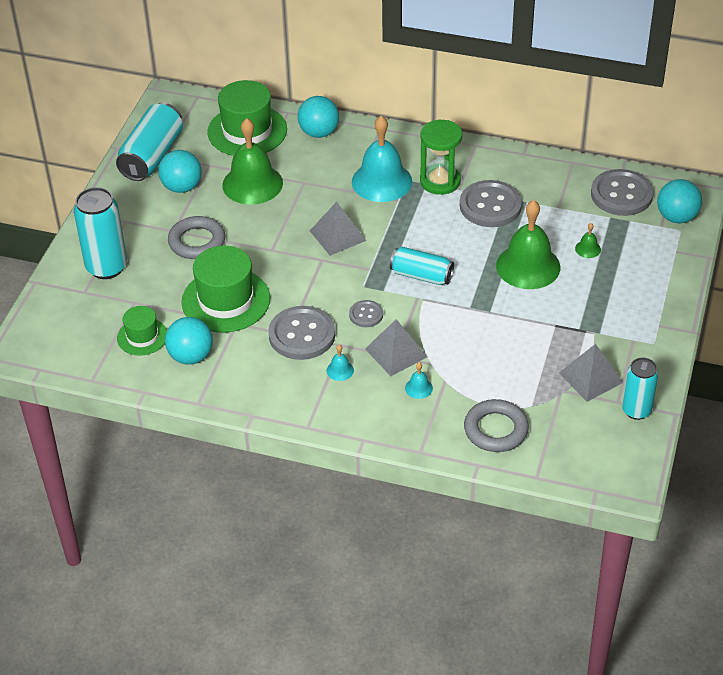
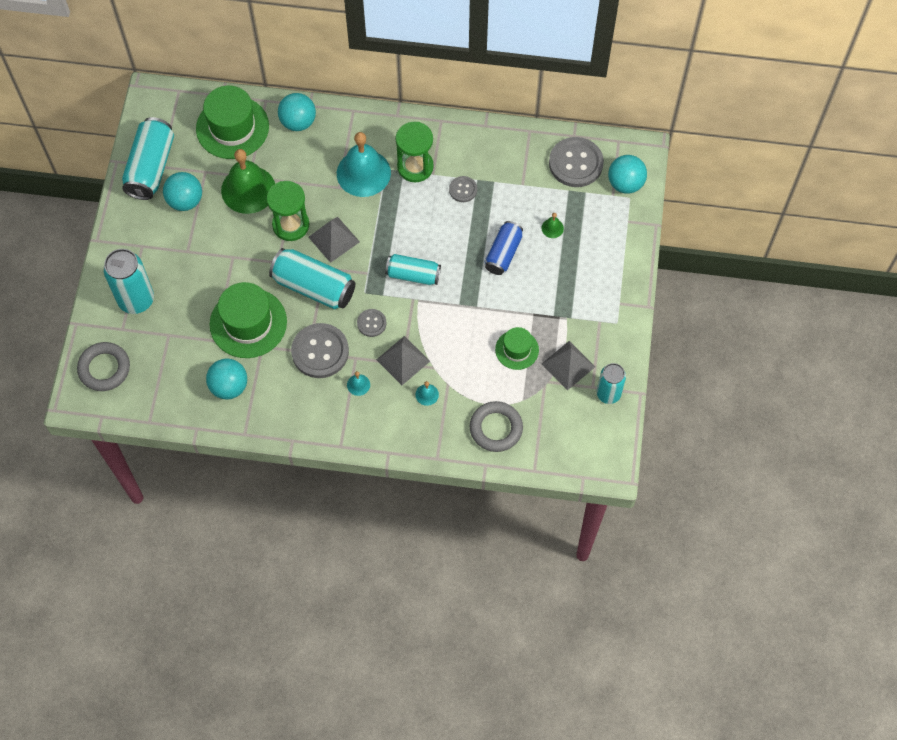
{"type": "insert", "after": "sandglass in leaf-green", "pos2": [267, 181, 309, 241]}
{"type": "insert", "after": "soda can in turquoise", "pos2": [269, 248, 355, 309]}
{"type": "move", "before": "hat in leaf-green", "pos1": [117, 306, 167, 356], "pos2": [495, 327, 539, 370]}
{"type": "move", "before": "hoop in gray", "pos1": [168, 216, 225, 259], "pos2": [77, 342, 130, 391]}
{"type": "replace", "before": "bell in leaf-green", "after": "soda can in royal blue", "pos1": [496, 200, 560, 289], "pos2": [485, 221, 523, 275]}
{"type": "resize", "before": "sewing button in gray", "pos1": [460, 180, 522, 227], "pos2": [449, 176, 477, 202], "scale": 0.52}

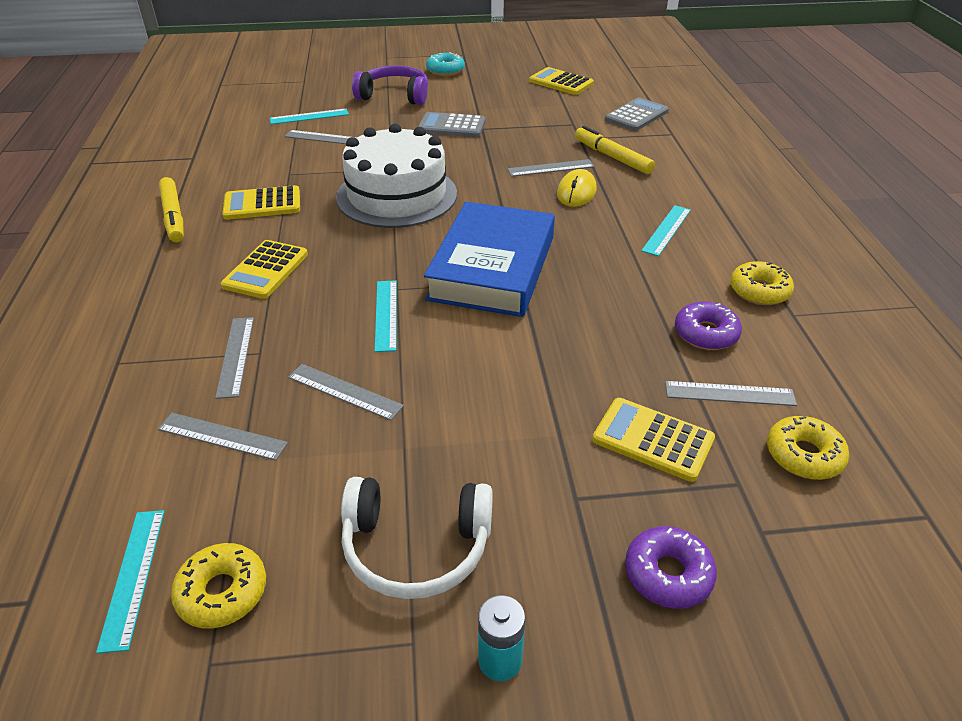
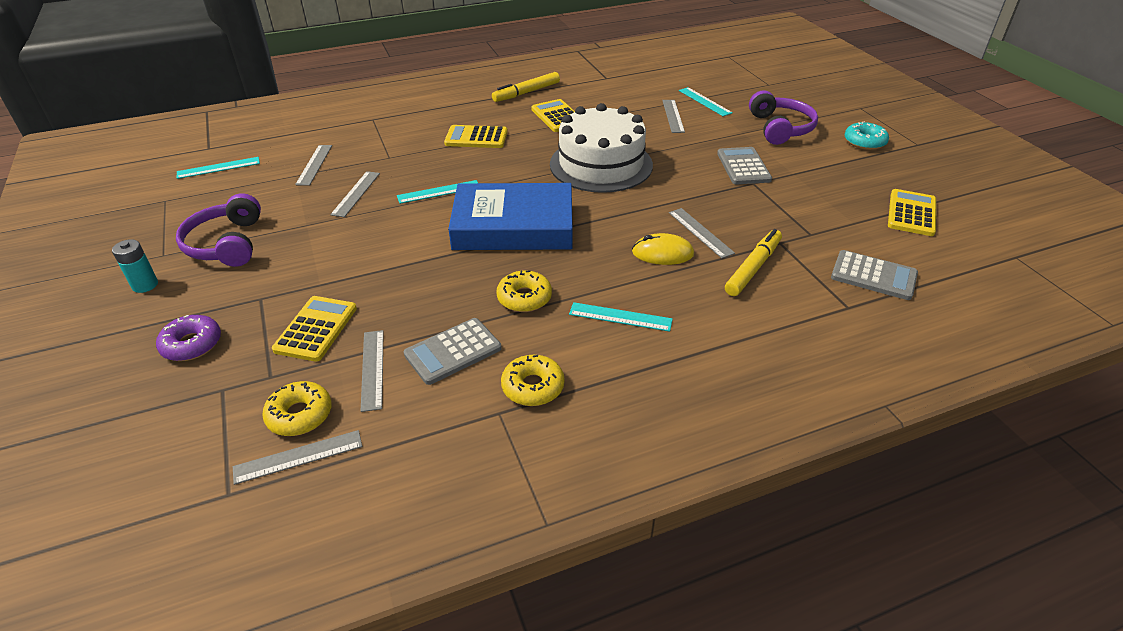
{"type": "move", "before": "glazed donut in bright yellow", "pos1": [171, 543, 266, 629], "pos2": [496, 270, 552, 312]}
{"type": "move", "before": "straightedge in gray", "pos1": [215, 317, 254, 399], "pos2": [233, 430, 362, 485]}
{"type": "replace", "before": "glazed donut in purple", "after": "adding machine in gray", "pos1": [675, 302, 742, 350], "pos2": [404, 318, 502, 385]}
{"type": "recolor", "before": "over-ear headphones in snow-white", "after": "over-ear headphones in purple", "pos1": [341, 477, 493, 599], "pos2": [176, 193, 261, 267]}

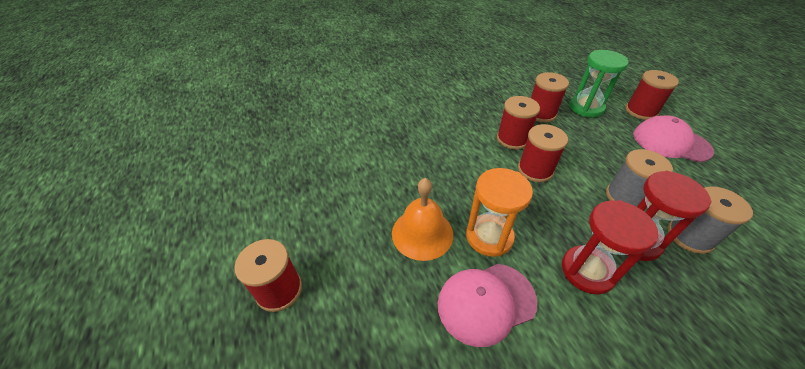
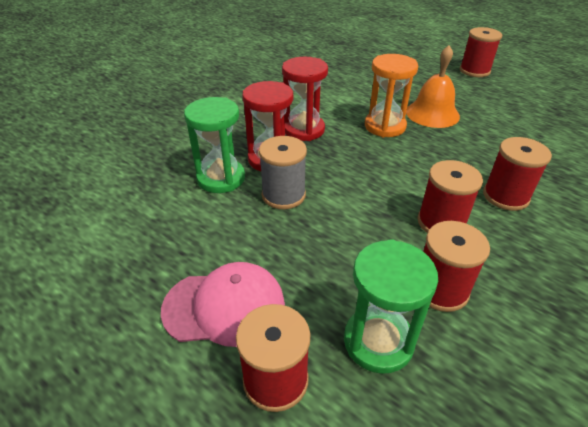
{"type": "delete", "before": "baseball cap in pink", "pos1": [438, 264, 537, 347]}
{"type": "move", "before": "bobbin in scarlet", "pos1": [518, 124, 568, 182], "pos2": [483, 137, 552, 211]}
{"type": "replace", "before": "bobbin in gray", "after": "sandglass in leaf-green", "pos1": [667, 186, 753, 254], "pos2": [184, 97, 245, 193]}

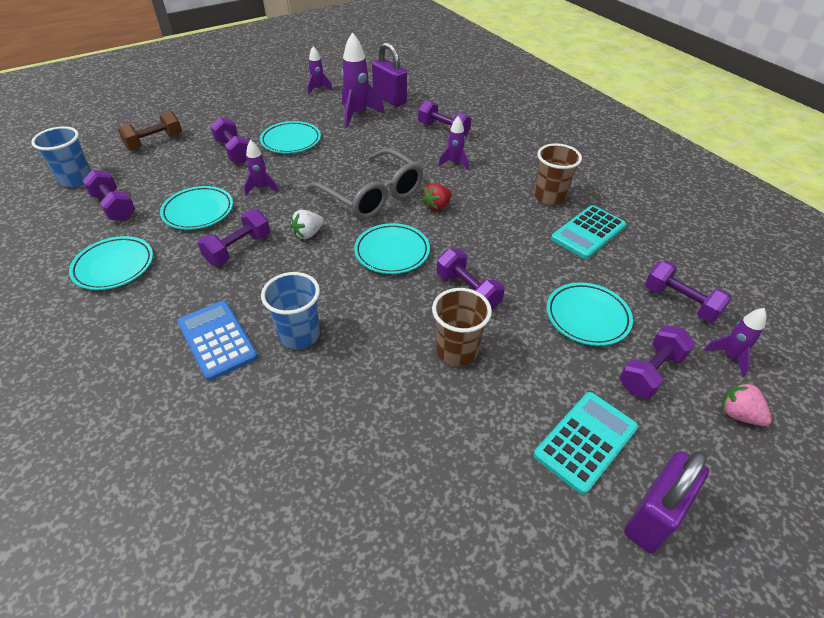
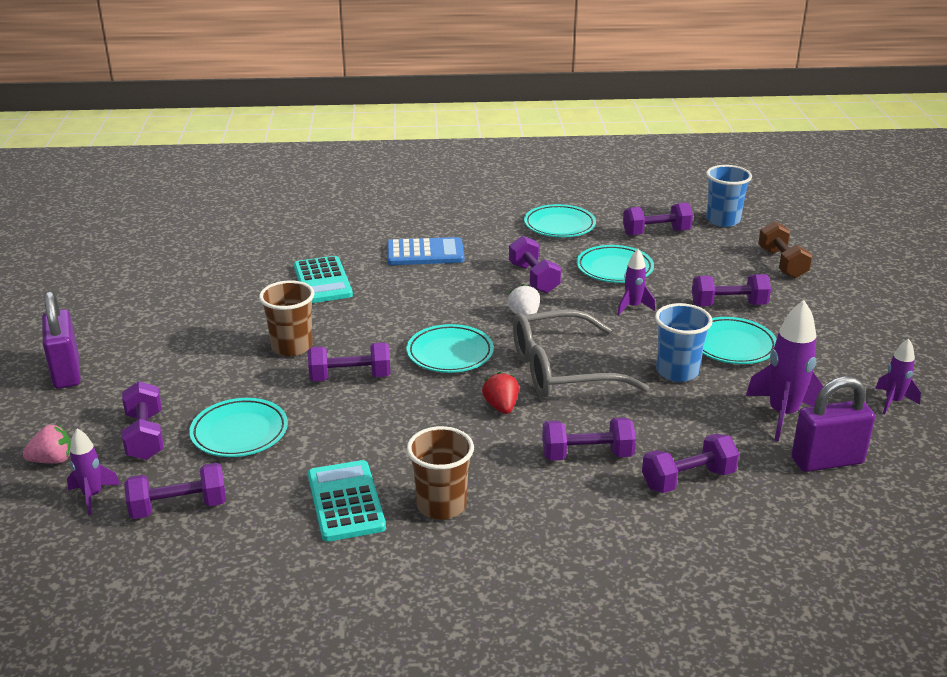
{"type": "move", "before": "tumbler in royal blue", "pos1": [261, 272, 320, 349], "pos2": [655, 303, 713, 382]}
{"type": "move", "before": "adding machine in turquoise", "pos1": [534, 392, 638, 495], "pos2": [294, 256, 353, 303]}
{"type": "replace", "before": "spaceship in purple", "after": "hand weight in purple", "pos1": [438, 116, 469, 170], "pos2": [542, 418, 636, 461]}

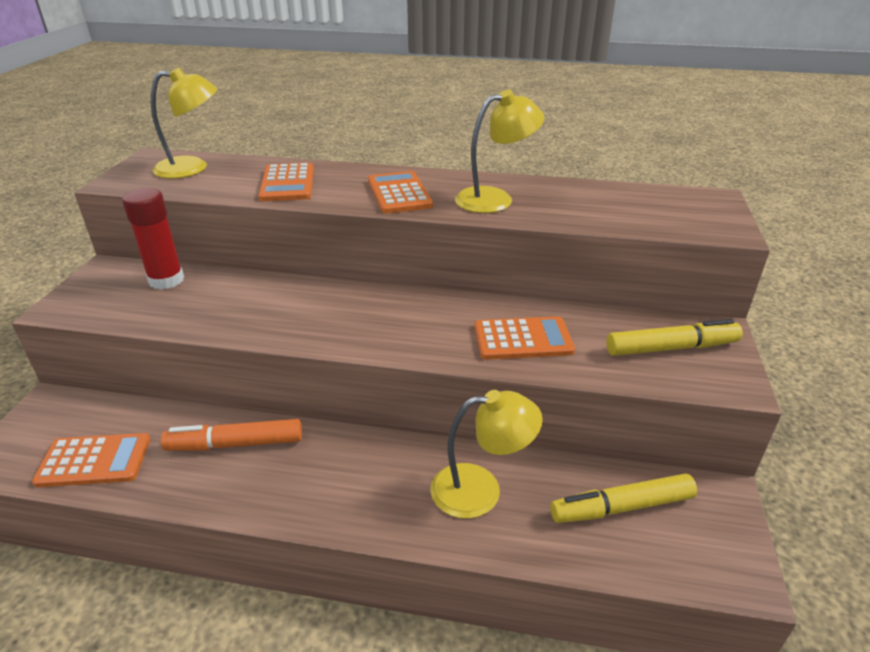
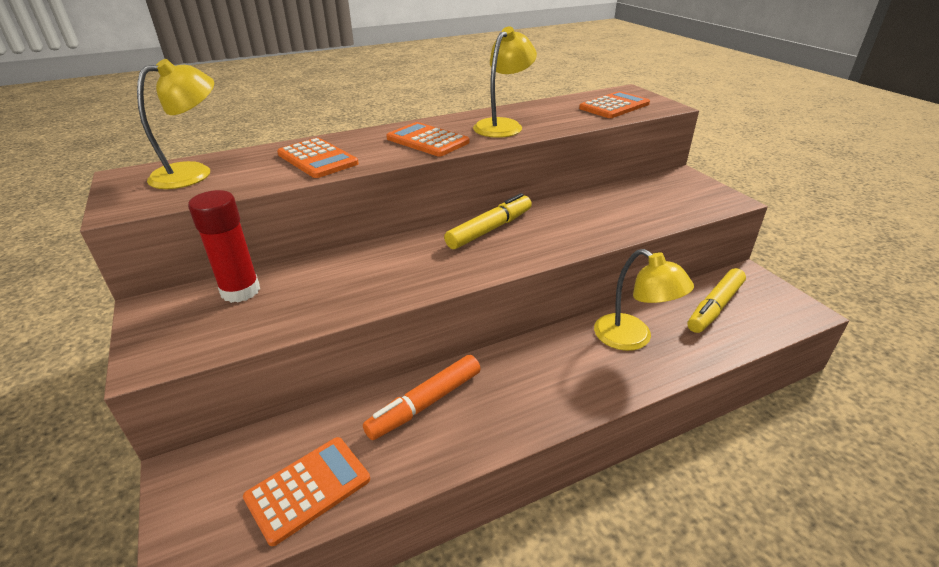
{"type": "move", "before": "adding machine in bright orange", "pos1": [474, 316, 575, 360], "pos2": [579, 91, 650, 118]}
{"type": "move", "before": "marker pen in bright yellow", "pos1": [606, 319, 743, 356], "pos2": [444, 193, 532, 249]}
{"type": "rotate", "before": "desk lamp in bright yellow", "pos1": [431, 390, 543, 519], "pos2": [594, 249, 694, 351], "turn": 90}

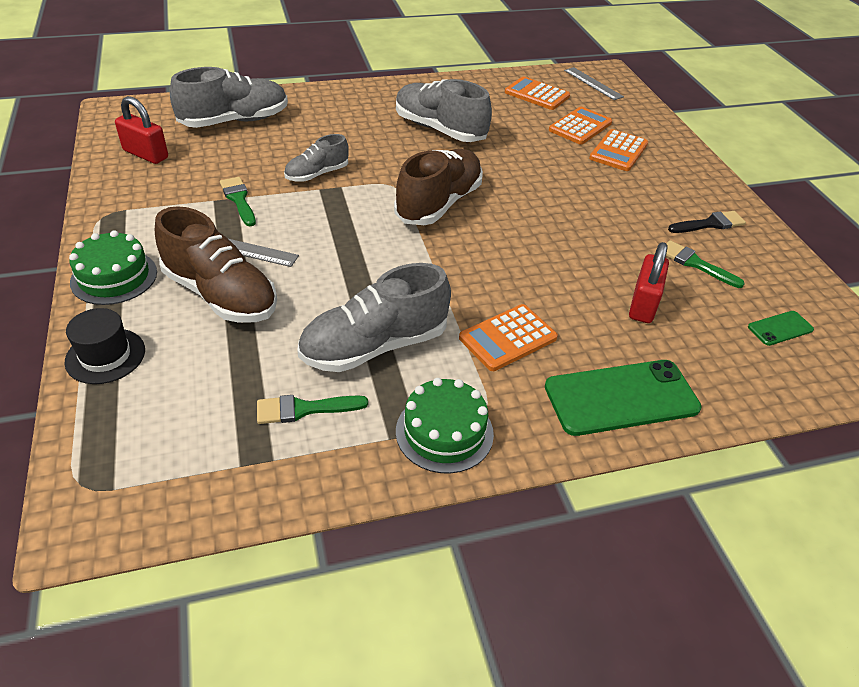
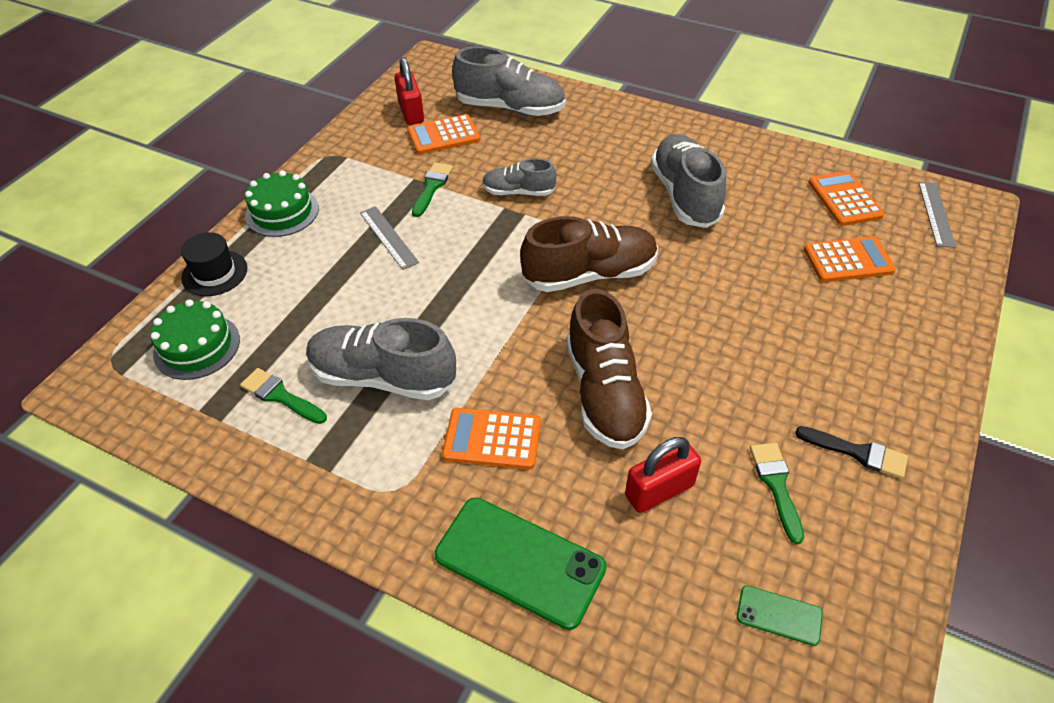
{"type": "move", "before": "shoe in brown", "pos1": [155, 206, 277, 323], "pos2": [566, 289, 652, 450]}
{"type": "move", "before": "layer cake in leaf-green", "pos1": [396, 378, 494, 474], "pos2": [151, 299, 240, 380]}
{"type": "move", "before": "adding machine in bright orange", "pos1": [589, 129, 648, 171], "pos2": [407, 114, 480, 155]}

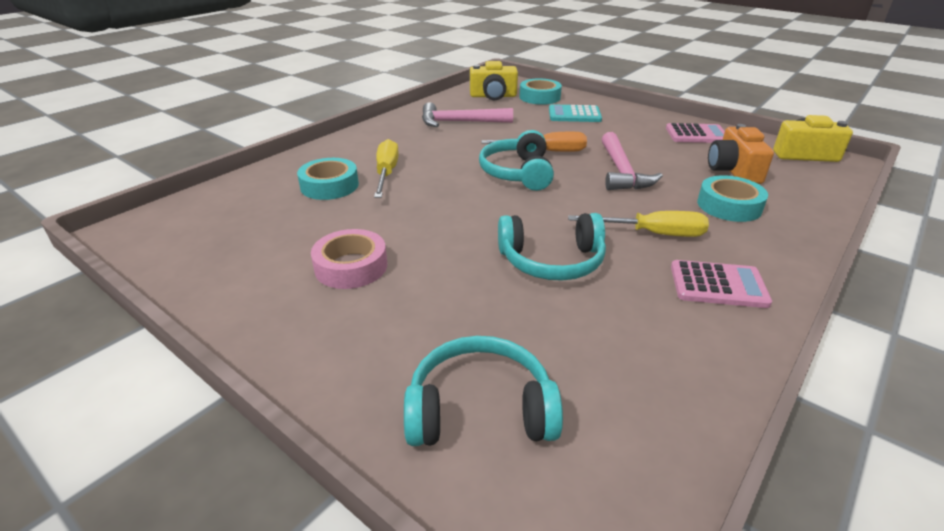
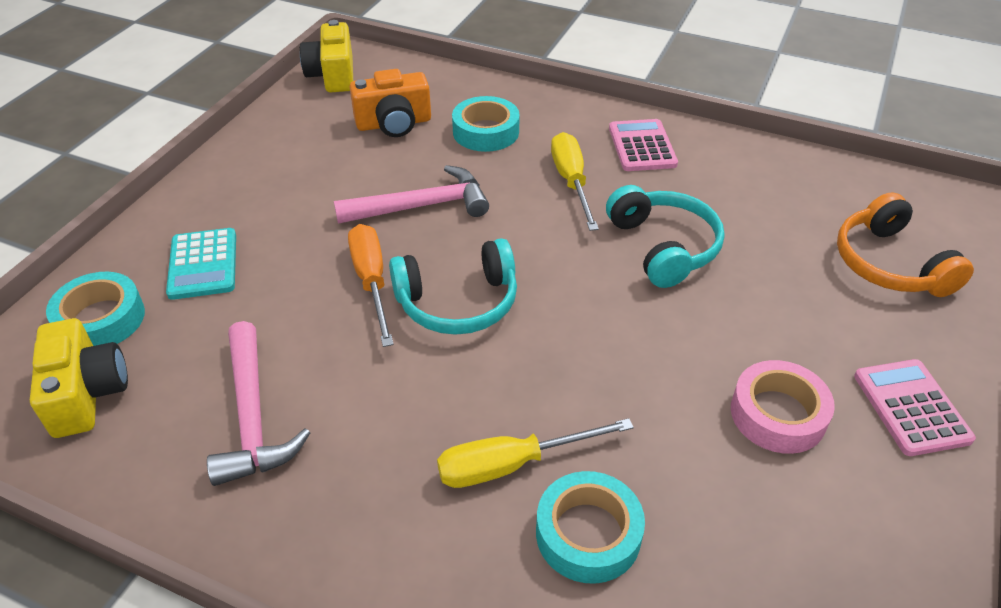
{"type": "move", "before": "adding machine in pink", "pos1": [666, 123, 725, 143], "pos2": [854, 359, 976, 456]}
{"type": "recolor", "before": "over-ear headphones in turquoise", "after": "over-ear headphones in bright orange", "pos1": [404, 336, 563, 446], "pos2": [837, 192, 974, 297]}

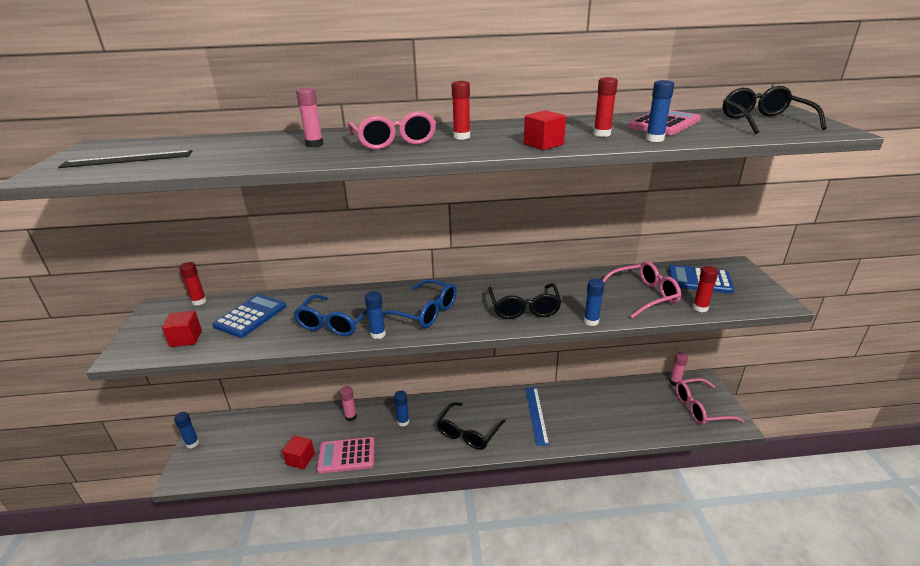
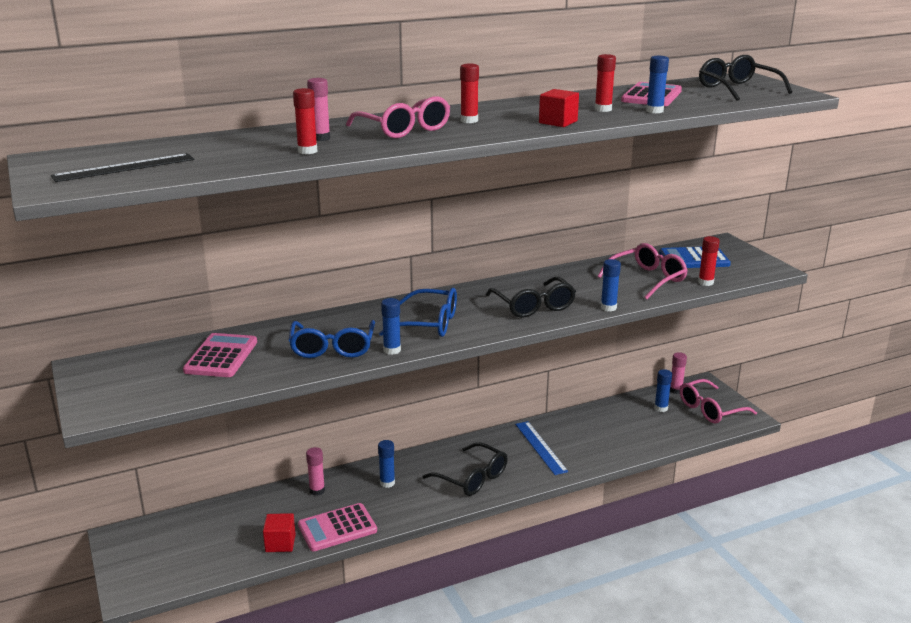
{"type": "delete", "before": "solid cube in scarlet", "pos1": [162, 311, 202, 347]}
{"type": "move", "before": "glue in royal blue", "pos1": [174, 412, 199, 448], "pos2": [654, 369, 672, 412]}
{"type": "move", "before": "glue in scarlet", "pos1": [179, 262, 206, 306], "pos2": [293, 88, 318, 154]}
{"type": "recolor", "before": "adding machine in royal blue", "after": "adding machine in pink", "pos1": [213, 294, 286, 338], "pos2": [183, 333, 257, 377]}
{"type": "rotate", "before": "eyeglasses in black", "pos1": [437, 402, 506, 450], "pos2": [423, 442, 508, 496], "turn": -60}

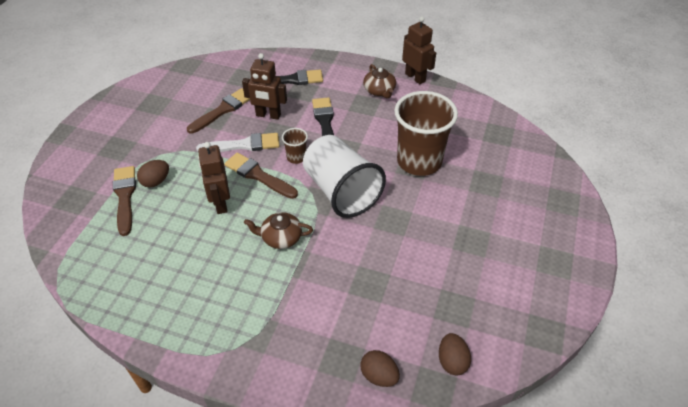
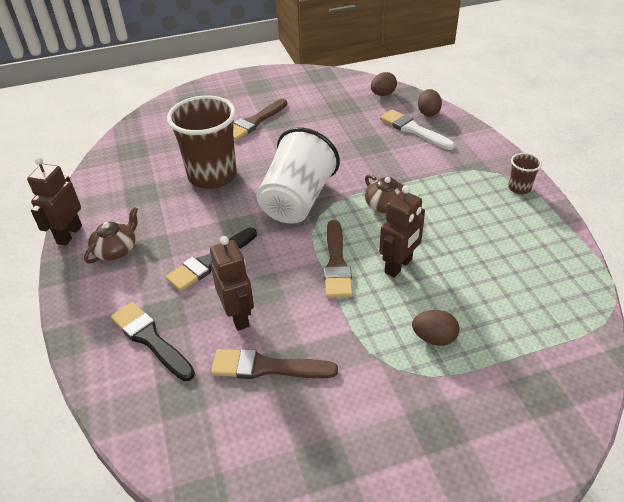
{"type": "move", "before": "paint brush in brown", "pos1": [113, 166, 136, 236], "pos2": [233, 99, 287, 141]}
{"type": "move", "before": "paint brush in snow-white", "pos1": [196, 133, 279, 152], "pos2": [380, 109, 455, 150]}
{"type": "move", "before": "tumbler in brown", "pos1": [282, 128, 308, 164], "pos2": [508, 153, 542, 194]}

